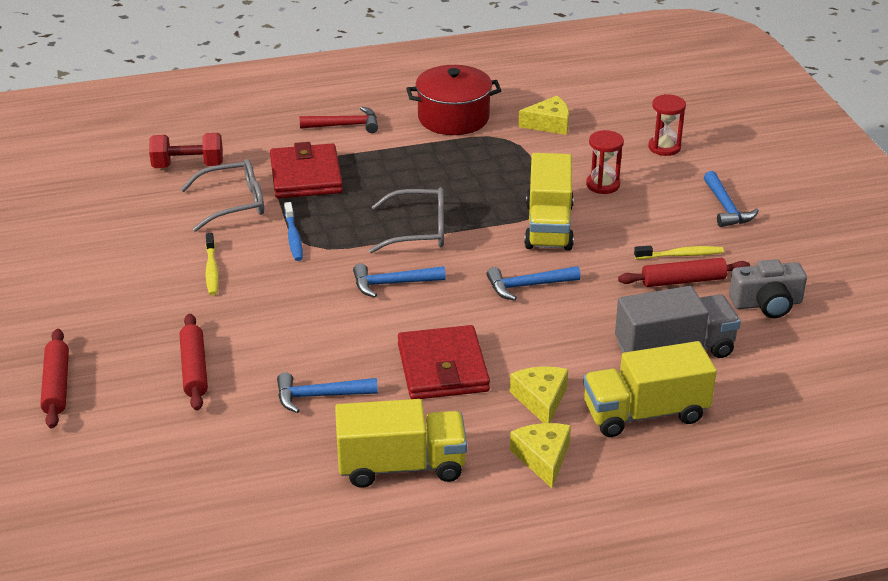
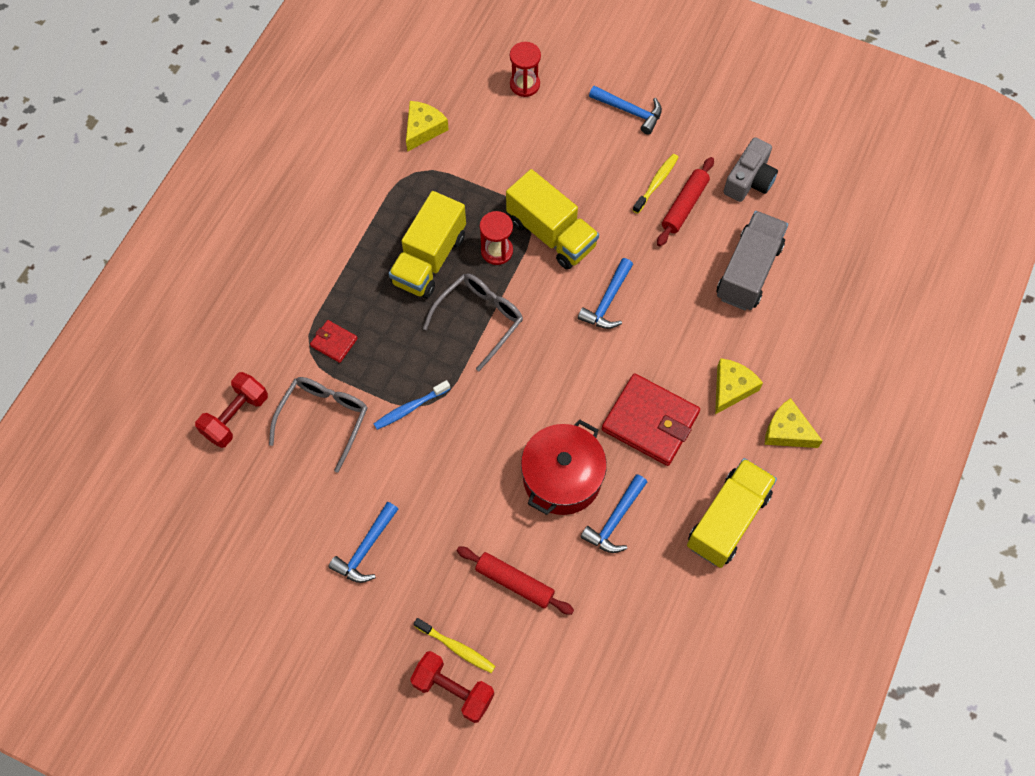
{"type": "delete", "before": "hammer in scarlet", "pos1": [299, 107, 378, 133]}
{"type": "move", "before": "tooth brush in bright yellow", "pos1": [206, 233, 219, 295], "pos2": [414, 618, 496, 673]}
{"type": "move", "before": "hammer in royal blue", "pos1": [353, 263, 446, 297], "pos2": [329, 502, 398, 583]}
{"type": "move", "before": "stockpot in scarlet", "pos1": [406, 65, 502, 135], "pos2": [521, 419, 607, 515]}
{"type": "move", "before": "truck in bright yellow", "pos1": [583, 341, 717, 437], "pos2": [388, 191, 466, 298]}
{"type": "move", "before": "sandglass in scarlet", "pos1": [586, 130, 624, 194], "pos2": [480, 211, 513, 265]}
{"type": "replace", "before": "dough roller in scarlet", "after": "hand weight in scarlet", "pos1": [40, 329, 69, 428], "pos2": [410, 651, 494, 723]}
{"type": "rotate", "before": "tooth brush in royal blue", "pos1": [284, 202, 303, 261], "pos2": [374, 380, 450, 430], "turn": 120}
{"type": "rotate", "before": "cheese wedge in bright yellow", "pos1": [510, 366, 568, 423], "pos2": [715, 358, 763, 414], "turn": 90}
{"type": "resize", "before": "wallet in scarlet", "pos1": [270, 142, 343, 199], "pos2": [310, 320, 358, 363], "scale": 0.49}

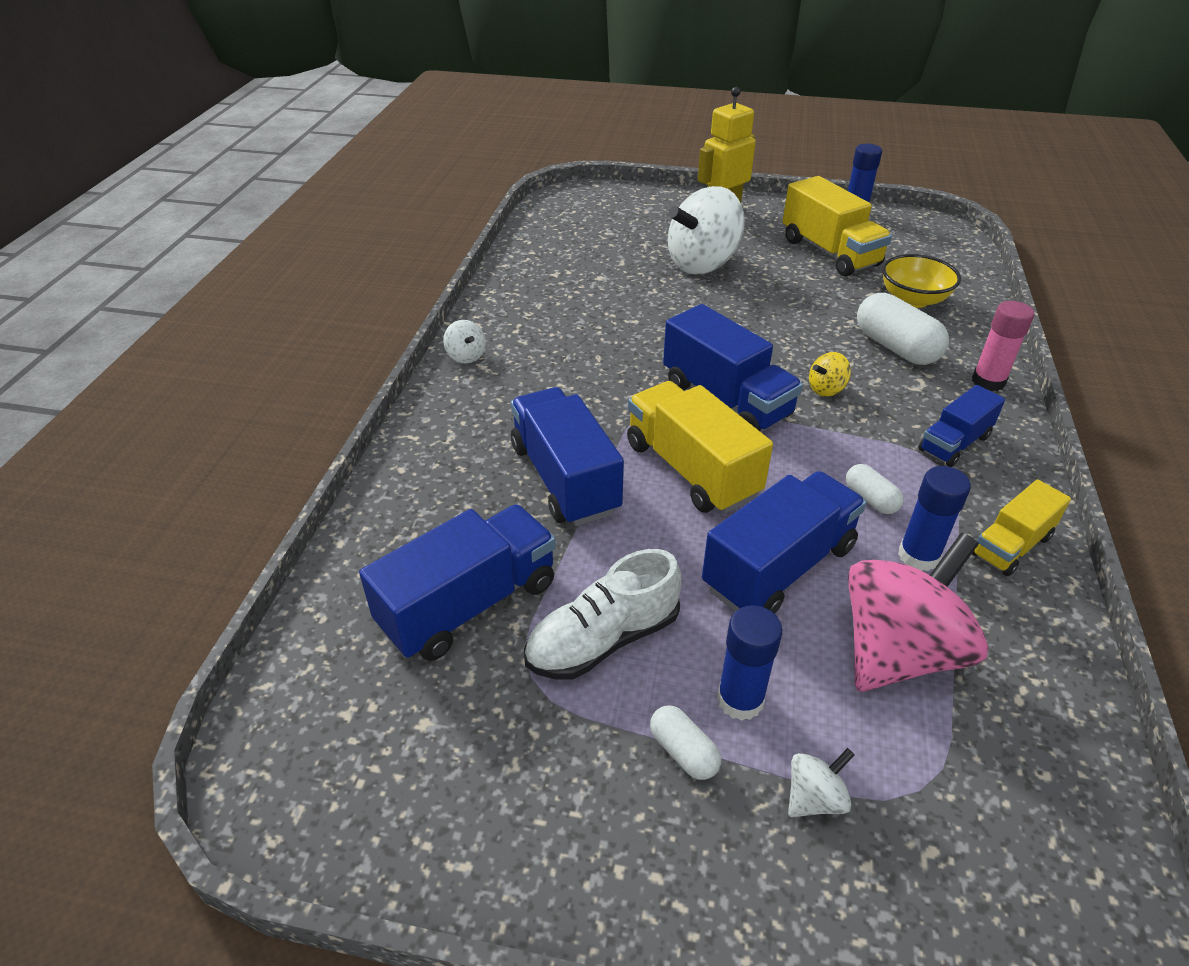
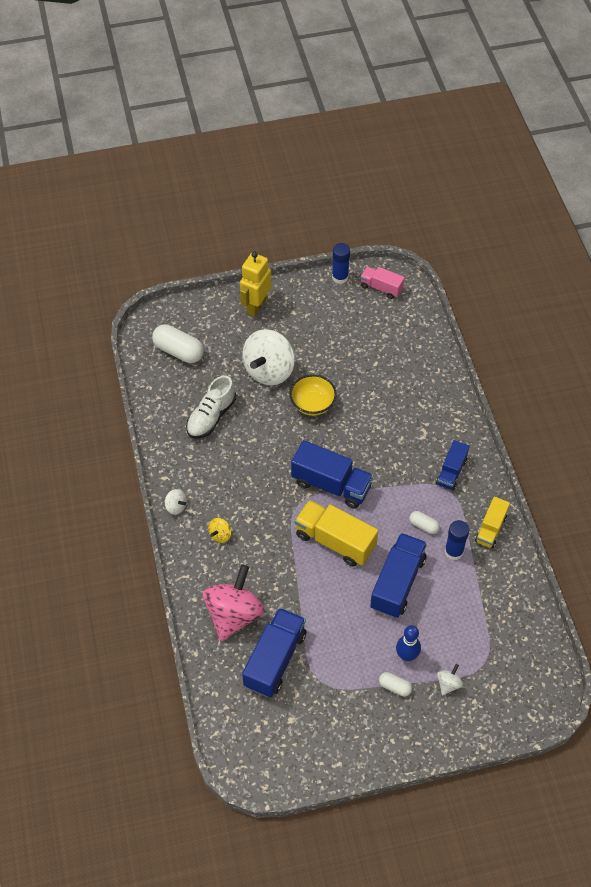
{"type": "delete", "before": "truck in royal blue", "pos1": [511, 387, 624, 526]}
{"type": "delete", "before": "truck in bright yellow", "pos1": [783, 176, 892, 276]}
{"type": "delete", "before": "glue in pink", "pos1": [972, 301, 1034, 391]}
{"type": "insert", "after": "truck in pink", "pos2": [360, 267, 405, 299]}
{"type": "move", "before": "shoe in snow-white", "pos1": [524, 549, 681, 679], "pos2": [186, 375, 236, 439]}
{"type": "move", "before": "toy top in bright yellow", "pos1": [809, 352, 851, 396], "pos2": [208, 518, 231, 543]}
{"type": "move", "before": "toy top in pink", "pos1": [848, 533, 988, 692], "pos2": [203, 565, 264, 641]}
{"type": "move", "before": "pill in snow-white", "pos1": [857, 293, 949, 365], "pos2": [152, 324, 204, 363]}
{"type": "move", "before": "serving bowl in bright yellow", "pos1": [882, 254, 961, 308], "pos2": [290, 375, 337, 416]}
{"type": "replace", "before": "glue in royal blue", "after": "skittle in royal blue", "pos1": [717, 605, 782, 721], "pos2": [396, 625, 421, 661]}

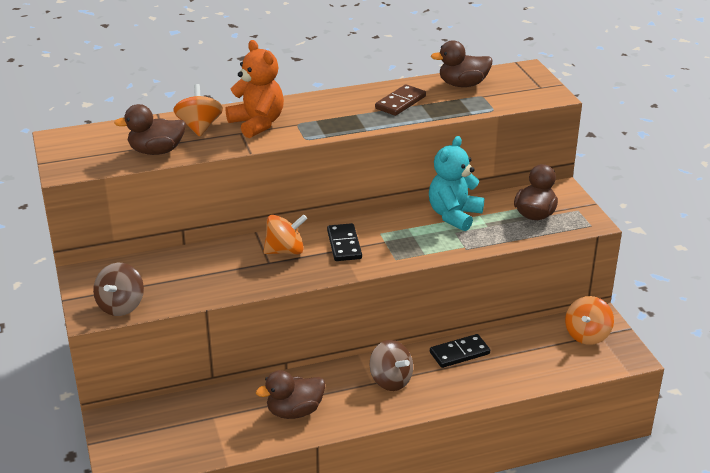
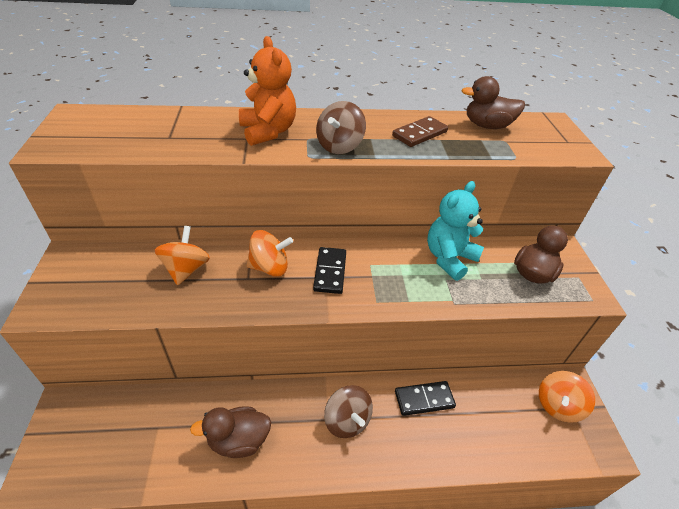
{"type": "delete", "before": "duck in brown", "pos1": [114, 104, 186, 155]}
{"type": "move", "before": "toy top in brown", "pos1": [93, 263, 144, 316], "pos2": [316, 101, 366, 154]}
{"type": "move", "before": "toy top in bright orange", "pos1": [173, 84, 223, 137], "pos2": [155, 226, 210, 285]}

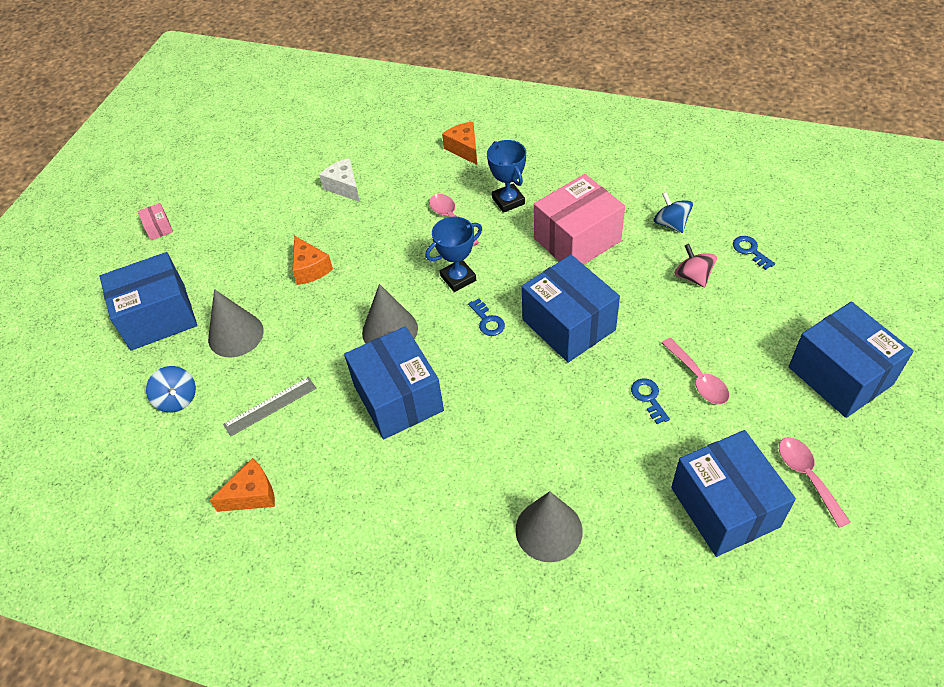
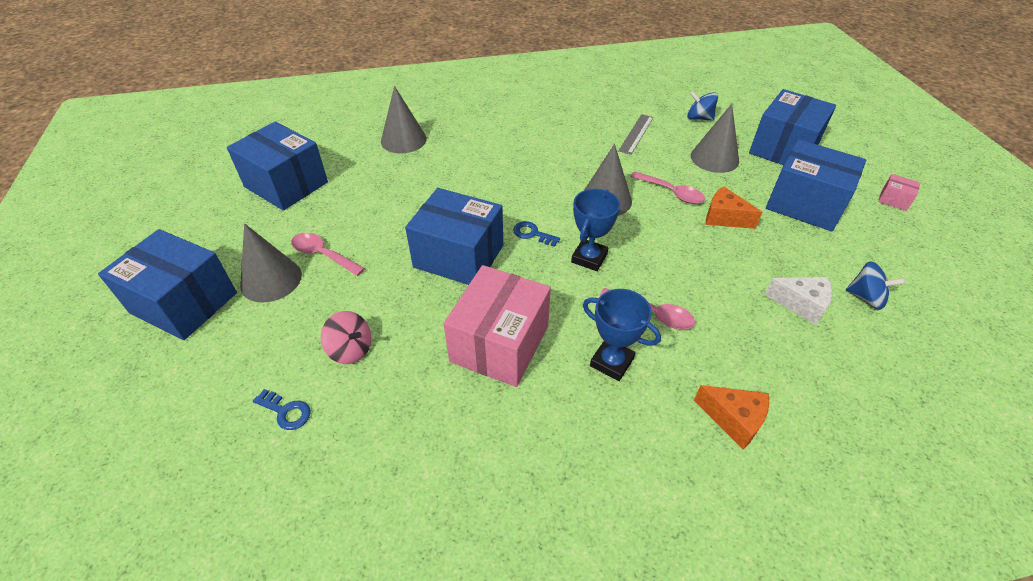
{"type": "delete", "before": "cheese wedge in bright orange", "pos1": [209, 458, 275, 512]}
{"type": "delete", "before": "door key in royal blue", "pos1": [631, 378, 670, 424]}
{"type": "insert", "after": "cone shape in gray", "pos2": [240, 224, 302, 302]}
{"type": "move", "before": "package in royal blue", "pos1": [344, 326, 444, 439], "pos2": [766, 139, 866, 231]}
{"type": "move", "before": "toy top in royal blue", "pos1": [653, 192, 693, 233], "pos2": [846, 261, 905, 310]}
{"type": "move", "before": "teaspoon in pink", "pos1": [779, 437, 851, 528], "pos2": [630, 172, 705, 204]}

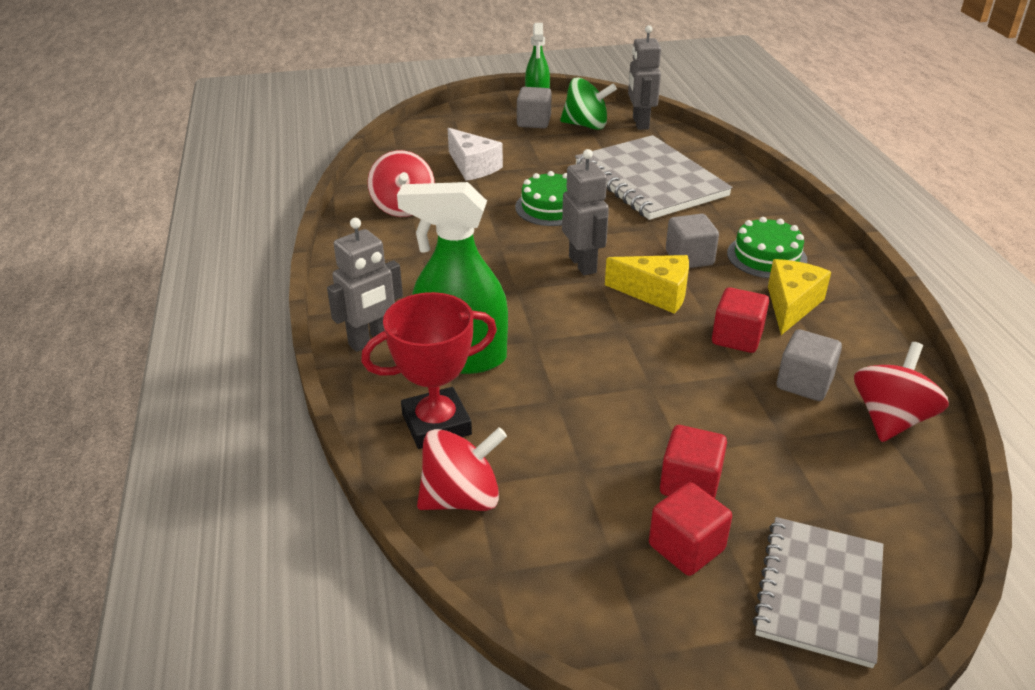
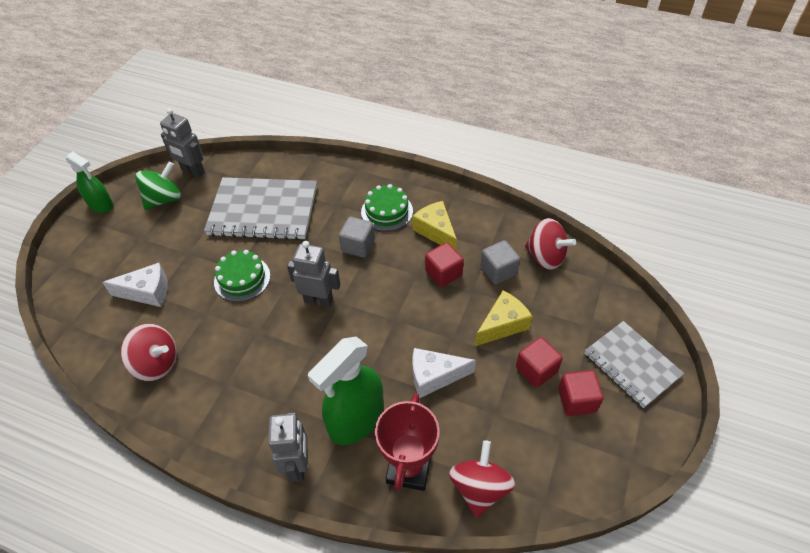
{"type": "delete", "before": "solid cube in gray", "pos1": [517, 87, 552, 128]}
{"type": "insert", "after": "cheese wedge in snow-white", "pos2": [413, 348, 476, 398]}
{"type": "move", "before": "cheese wedge in bright yellow", "pos1": [605, 255, 689, 314], "pos2": [475, 291, 532, 346]}
{"type": "rotate", "before": "toy top in scarlet", "pos1": [854, 342, 949, 442], "pos2": [525, 218, 576, 270], "turn": 150}

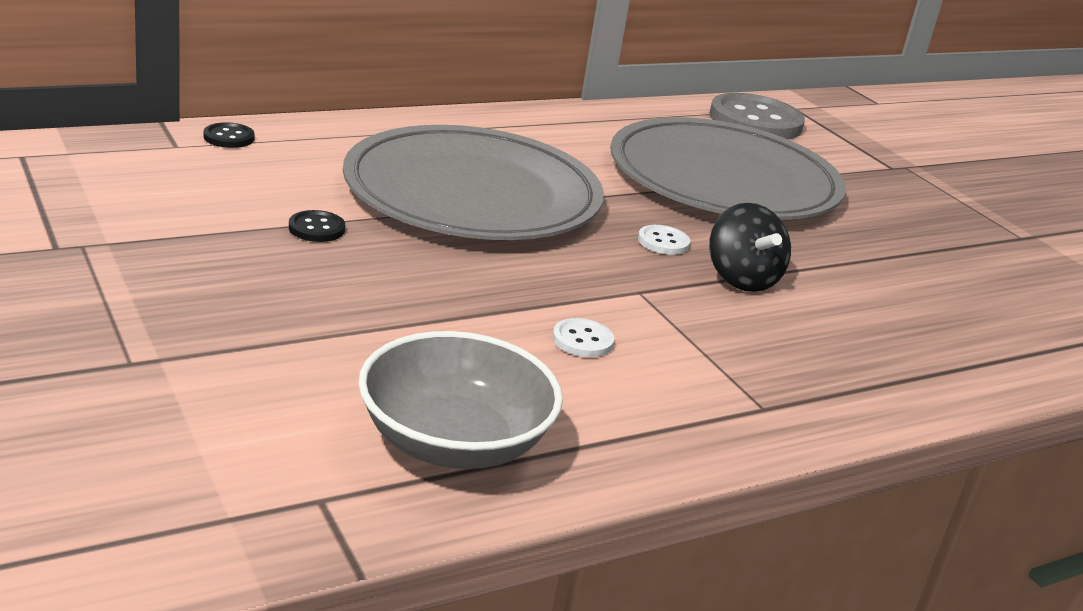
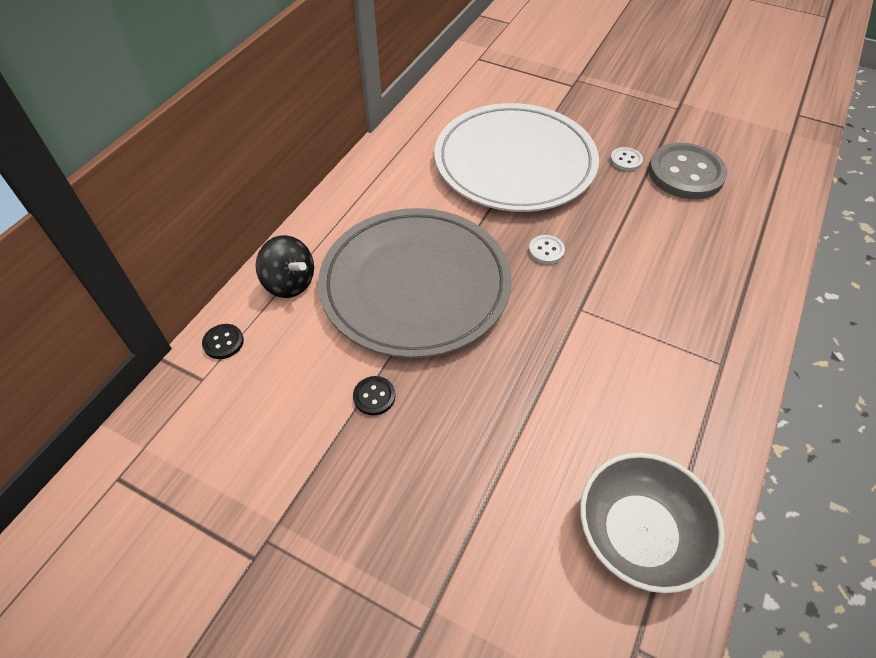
{"type": "move", "before": "sewing button in snow-white", "pos1": [553, 318, 614, 357], "pos2": [610, 147, 643, 171]}
{"type": "move", "before": "sewing button in gray", "pos1": [709, 93, 805, 139], "pos2": [648, 143, 727, 199]}
{"type": "move", "before": "toy top in black", "pos1": [709, 203, 791, 292], "pos2": [256, 235, 314, 298]}
{"type": "recolor", "before": "dinner plate in gray", "after": "dinner plate in snow-white", "pos1": [610, 117, 846, 220], "pos2": [434, 103, 599, 212]}

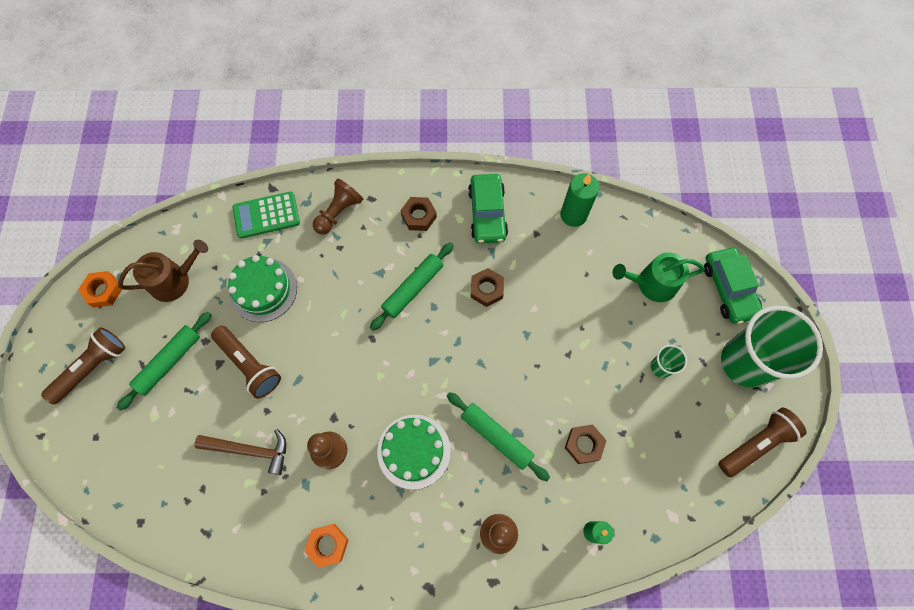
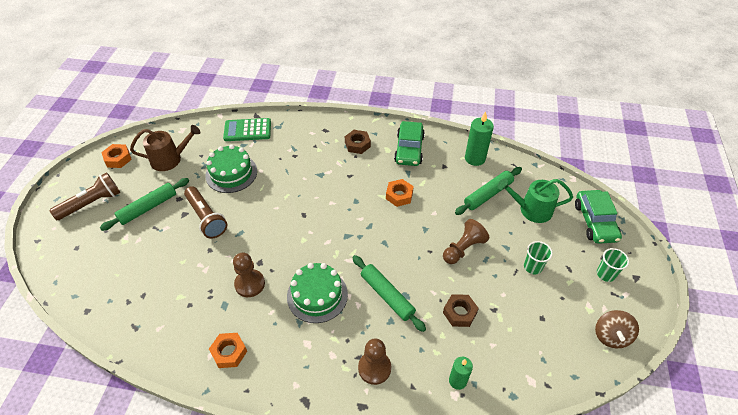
{"type": "delete", "before": "hammer in brown", "pos1": [195, 429, 286, 475]}
{"type": "move", "before": "game pawn in brown", "pos1": [313, 178, 363, 234], "pos2": [443, 219, 489, 264]}
{"type": "move", "before": "dough roller in leaf-green", "pos1": [370, 242, 454, 331], "pos2": [455, 167, 522, 215]}
{"type": "replace", "before": "pocket torch in brown", "after": "toy top in brown", "pos1": [718, 407, 807, 477], "pos2": [595, 310, 639, 349]}
{"type": "recolor", "before": "hex nut in brown", "after": "hex nut in bright orange", "pos1": [471, 268, 504, 307], "pos2": [386, 179, 414, 207]}
{"type": "resize", "before": "tumbler in leaf-green", "pos1": [721, 306, 823, 388], "pos2": [597, 248, 629, 282], "scale": 0.43}

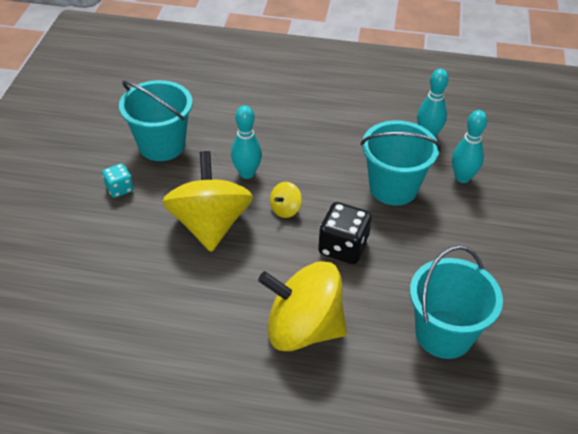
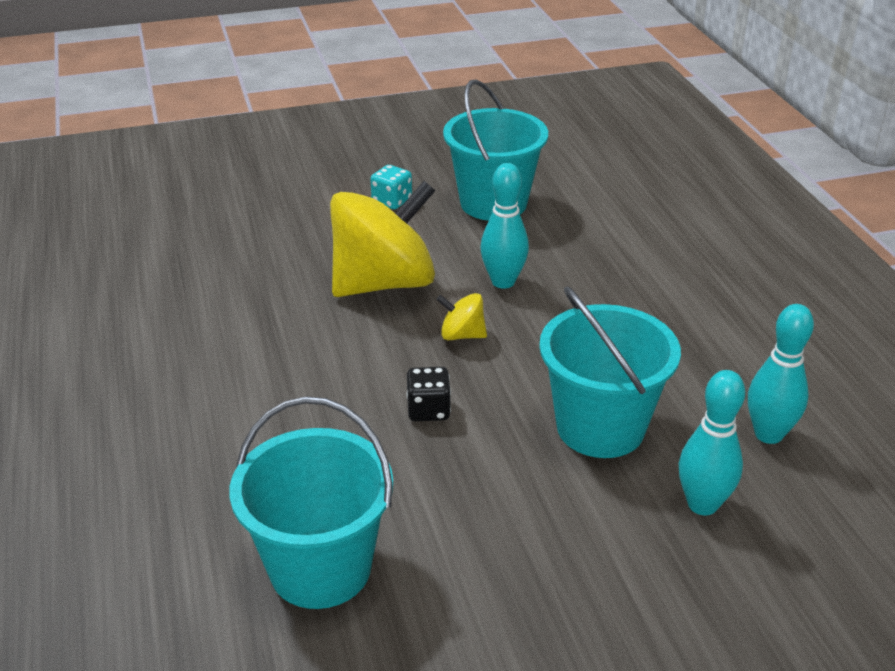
{"type": "delete", "before": "toy top in bright yellow", "pos1": [258, 261, 347, 351]}
{"type": "resize", "before": "dice in black", "pos1": [318, 202, 372, 264], "pos2": [407, 367, 451, 421], "scale": 0.59}

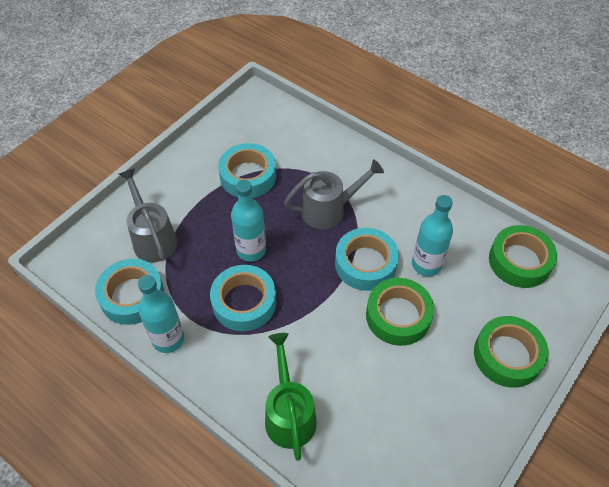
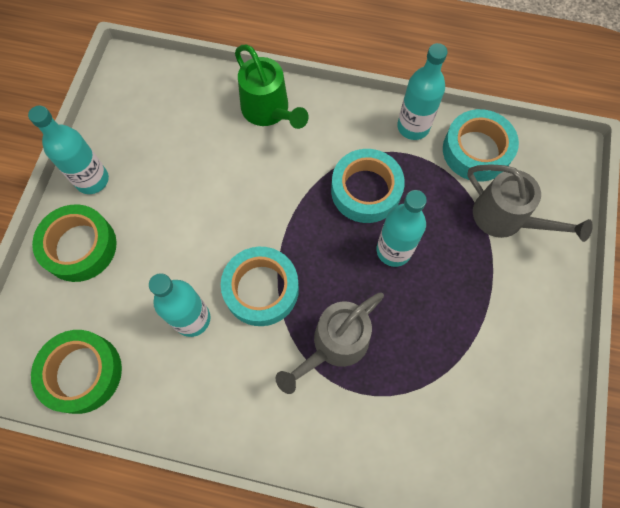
{"type": "delete", "before": "roll of tape in turquoise", "pos1": [218, 143, 276, 198]}
{"type": "delete", "before": "roll of tape in leaf-green", "pos1": [366, 278, 434, 346]}
{"type": "insert", "after": "flask in turquoise", "pos2": [28, 105, 109, 194]}

